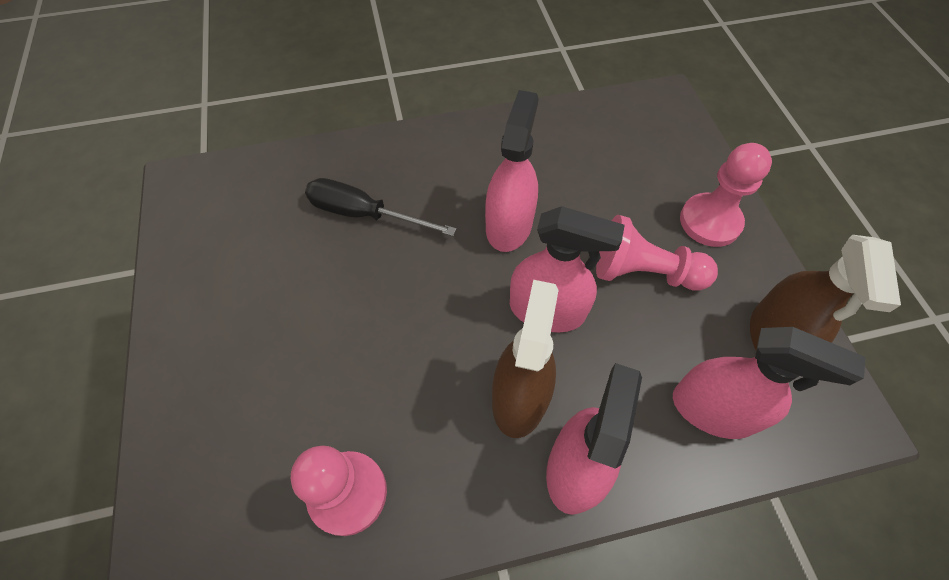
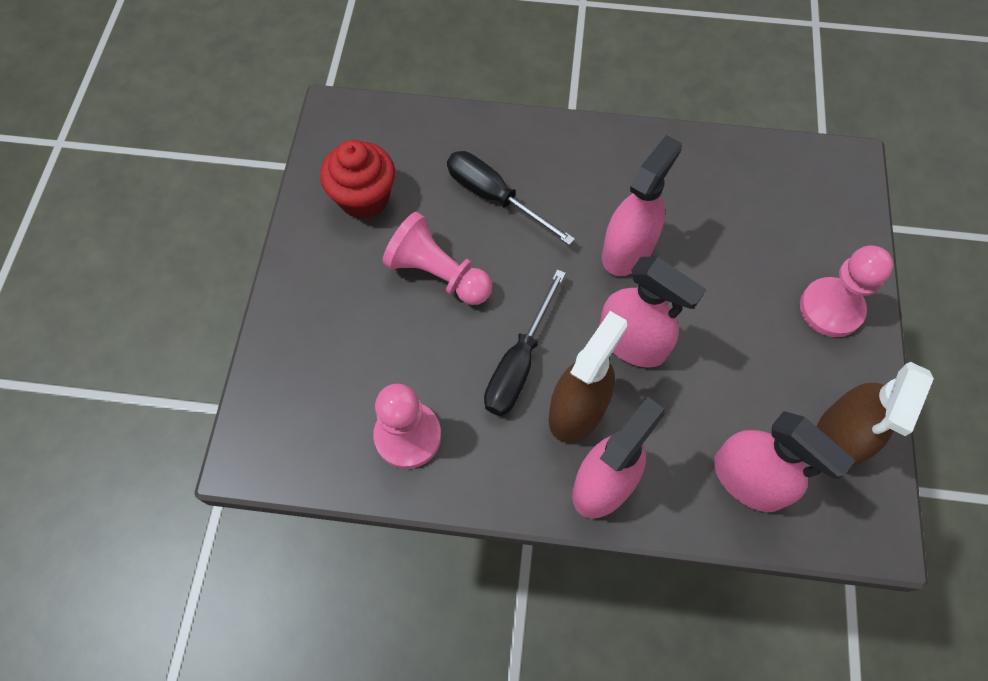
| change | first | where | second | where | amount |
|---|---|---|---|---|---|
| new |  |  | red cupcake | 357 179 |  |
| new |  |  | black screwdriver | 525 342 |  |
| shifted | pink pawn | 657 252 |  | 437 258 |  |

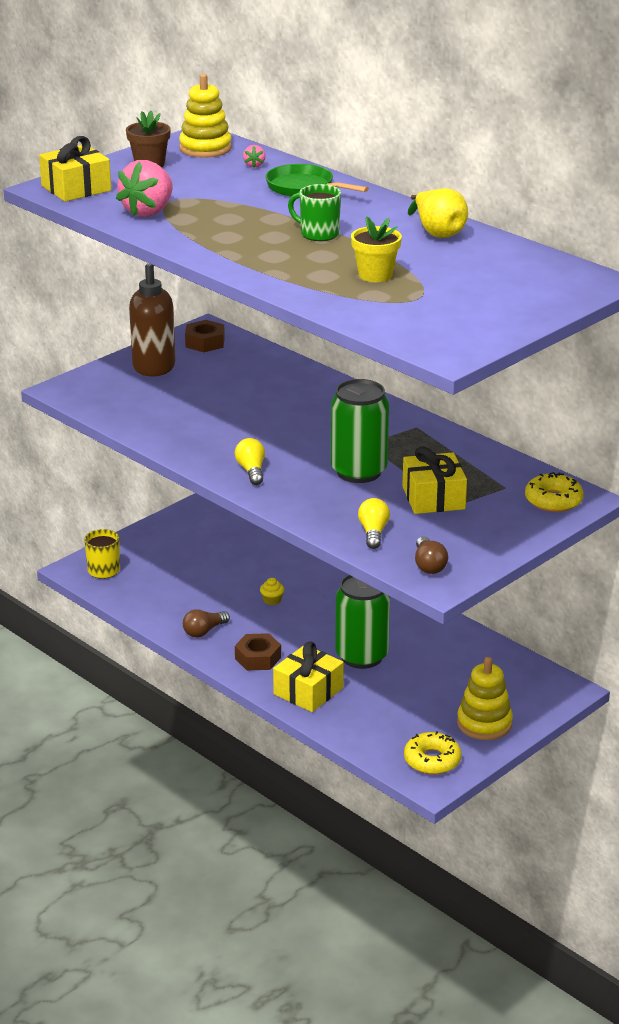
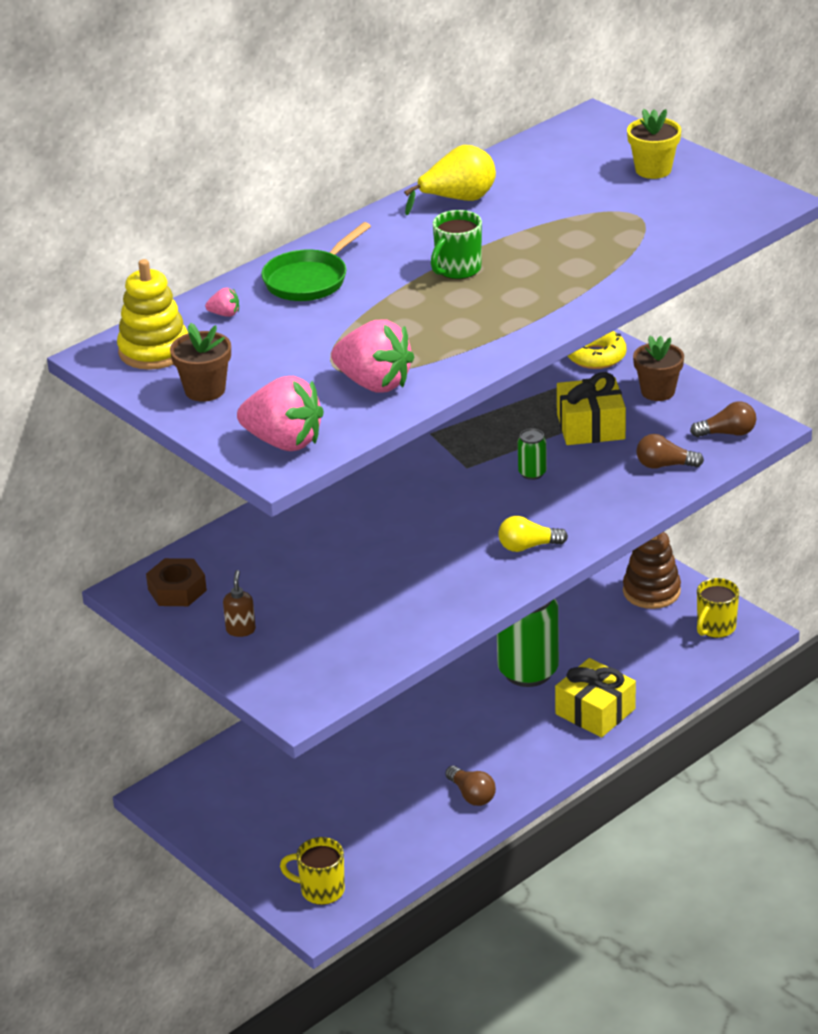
| change | first | where | second | where | amount |
|---|---|---|---|---|---|
| gone | brown nut | 258 651 |  |  |  |
| gone | yellow cupcake | 272 591 |  |  |  |
| new |  |  | brown flower pot | 658 368 |  |
| shifted | yellow flower pot | 376 249 |  | 654 144 |  |
| swapped | yellow gift | 75 169 | pink strawberry | 280 413 |  |
| swapped | yellow donut | 432 753 | yellow mug | 718 608 |  |
| repainted | yellow light bulb | 374 523 | brown light bulb | 670 451 |  |
| repainted | yellow stacking toy | 485 698 | brown stacking toy | 652 570 |  |
| scaled | brown soap dispenser | 152 319 |  | 239 603 | x0.41 |
| scaled | green can | 360 431 |  | 532 454 | x0.44 |

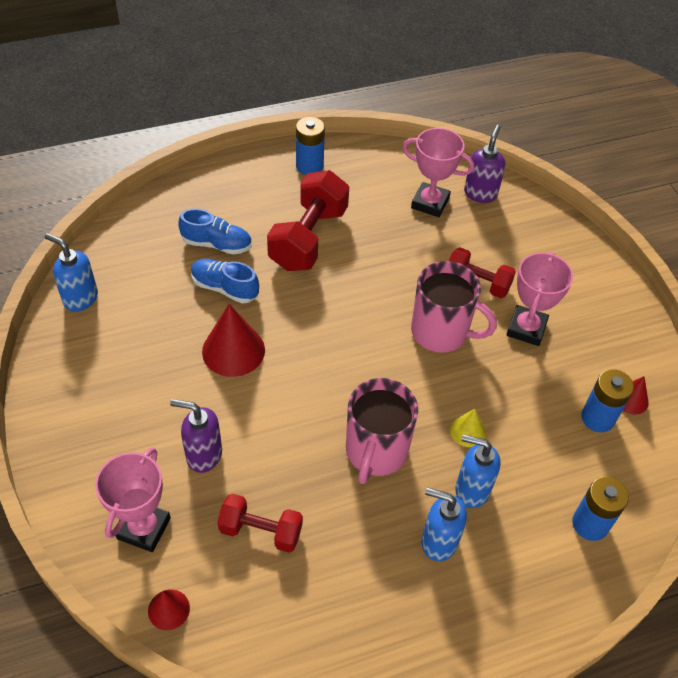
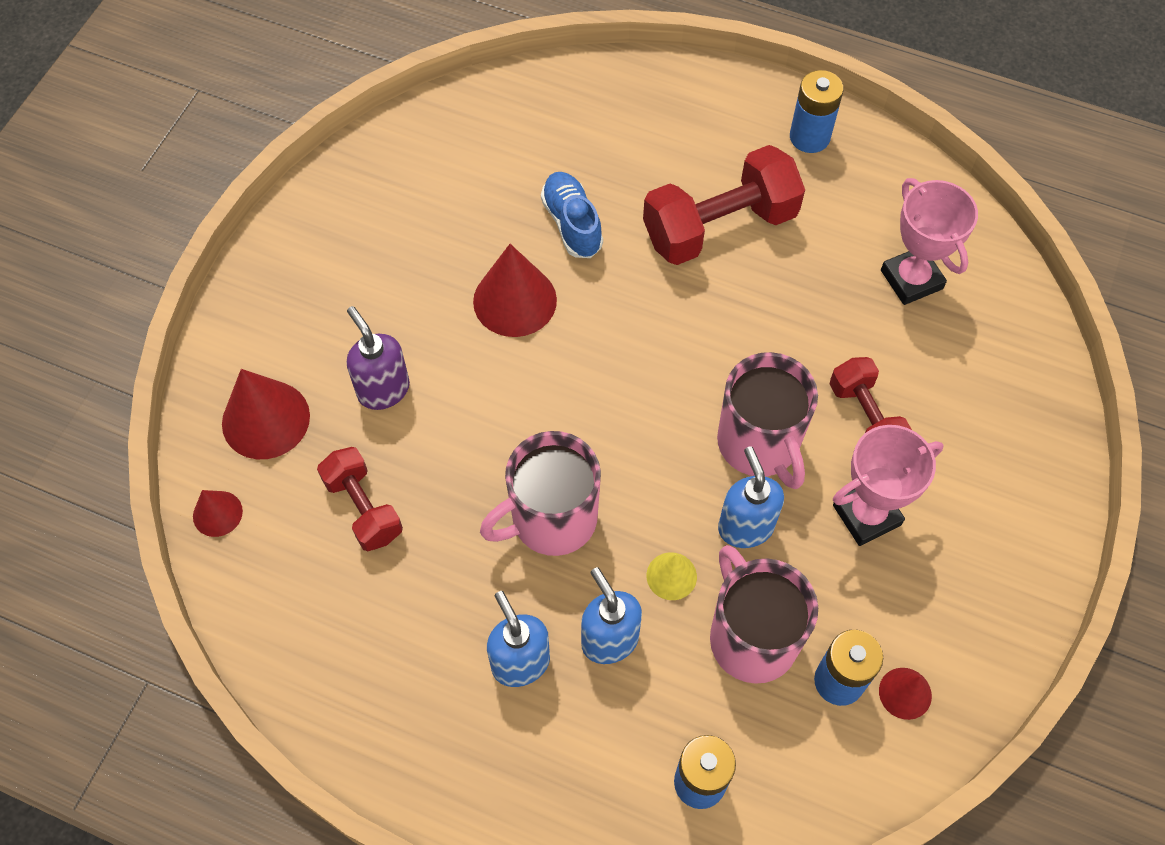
| change | first | where | second | where | amount |
|---|---|---|---|---|---|
| gone | blue shoe | 215 231 |  |  |  |
| gone | purple soap dispenser | 484 164 |  |  |  |
| new |  |  | pink mug | 764 614 |  |
| shifted | blue soap dispenser | 71 272 |  | 751 497 |  |
| swapped | pink trophy | 133 499 | red cone | 266 414 |  |

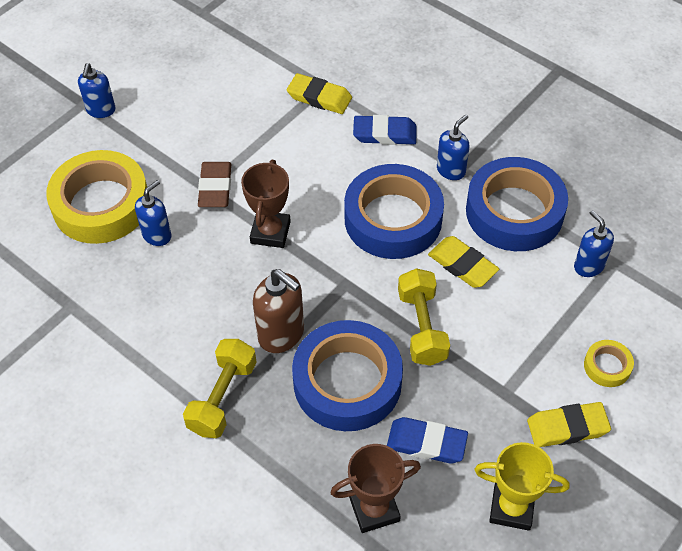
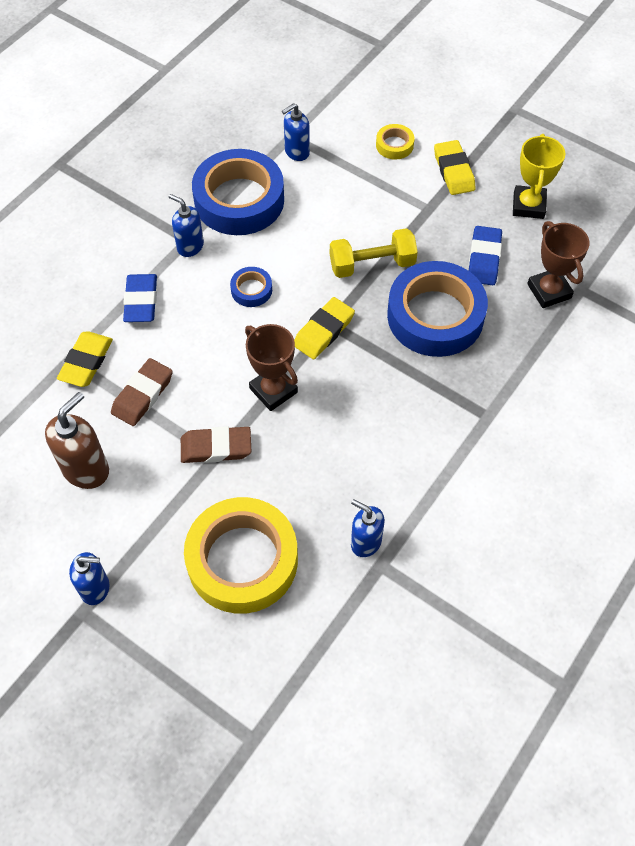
| change | first | where | second | where | amount |
|---|---|---|---|---|---|
| gone | yellow dumbbell | 220 388 |  |  |  |
| new |  |  | brown eraser | 142 392 |  |
| shifted | blue soap dispenser | 153 213 |  | 368 528 |  |
| shifted | brown soap dispenser | 278 311 |  | 77 440 |  |
| shifted | yellow eraser | 463 262 |  | 324 328 |  |
| rotated | brown trophy | 266 204 |  | 271 367 | 45 degrees clockwise |
| scaled | blue tape | 394 211 |  | 251 287 | x0.43 |

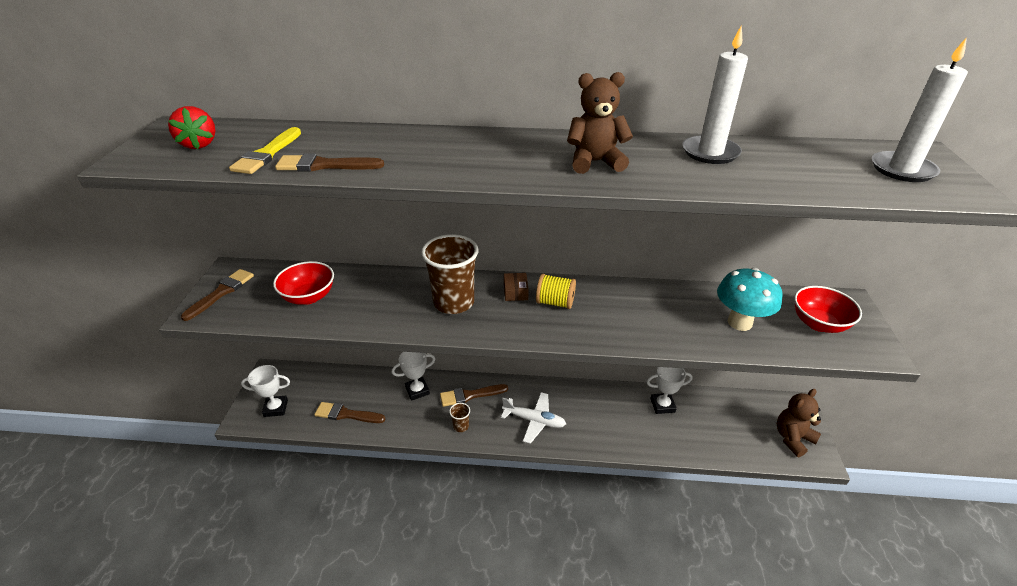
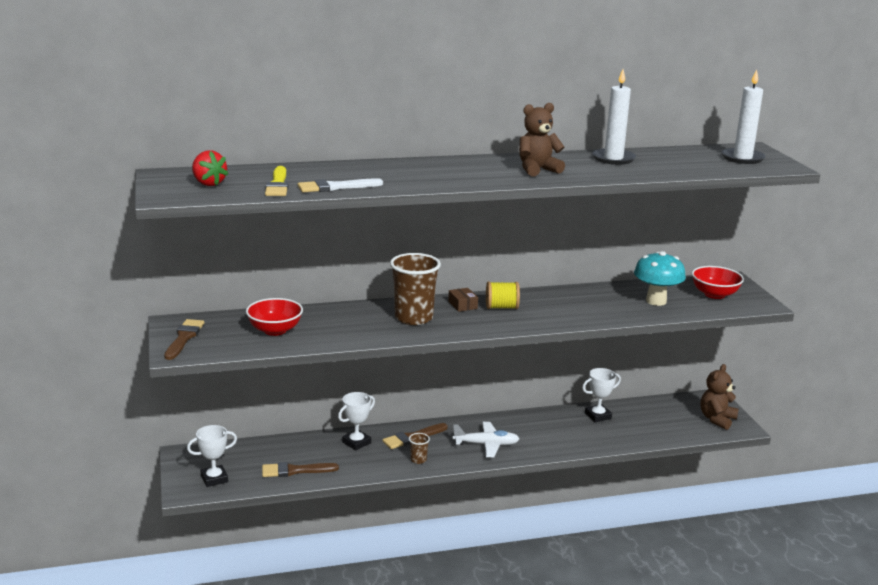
| change | first | where | second | where | amount |
|---|---|---|---|---|---|
| repainted | brown brush | 329 162 | white brush | 340 185 |  |

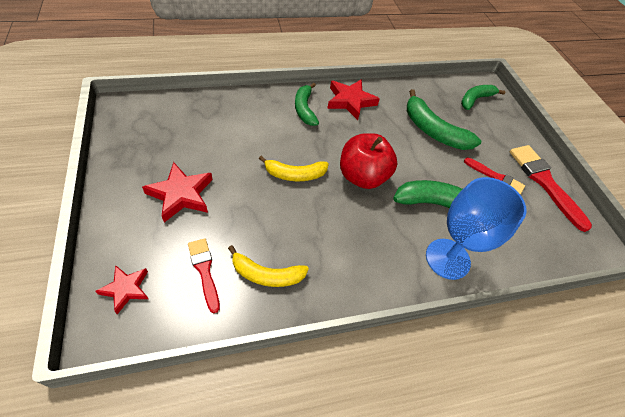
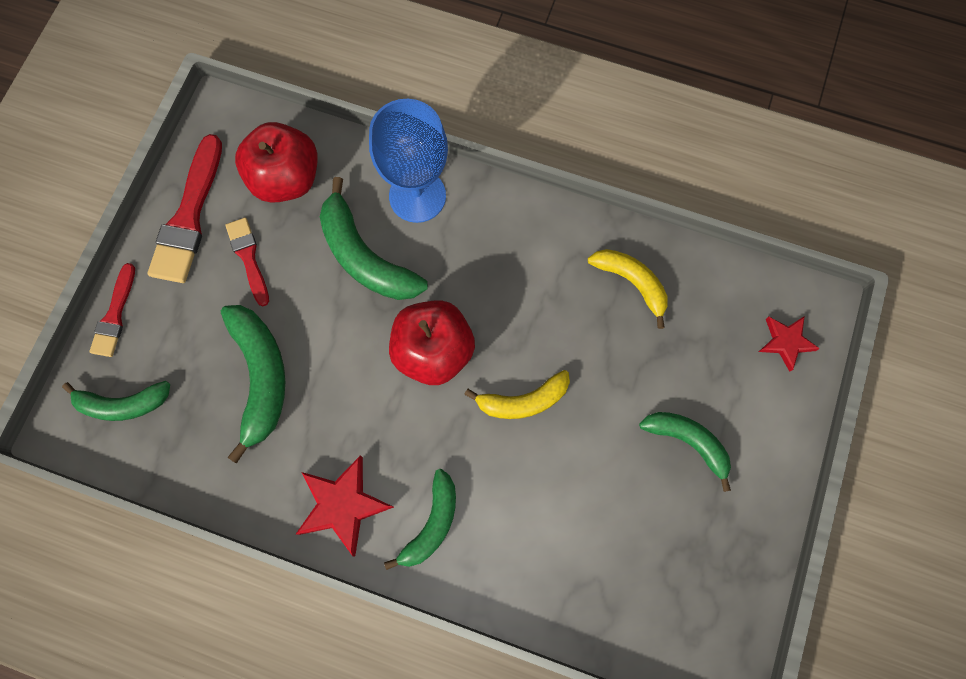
| change | first | where | second | where | amount |
|---|---|---|---|---|---|
| new |  |  | red apple | 276 162 |  |
| shifted | red brush | 204 275 |  | 112 310 |  |
| swapped | red star | 177 192 | green banana | 685 452 |  |
| rotated | yellow banana | 294 168 |  | 517 394 | 135 degrees clockwise |

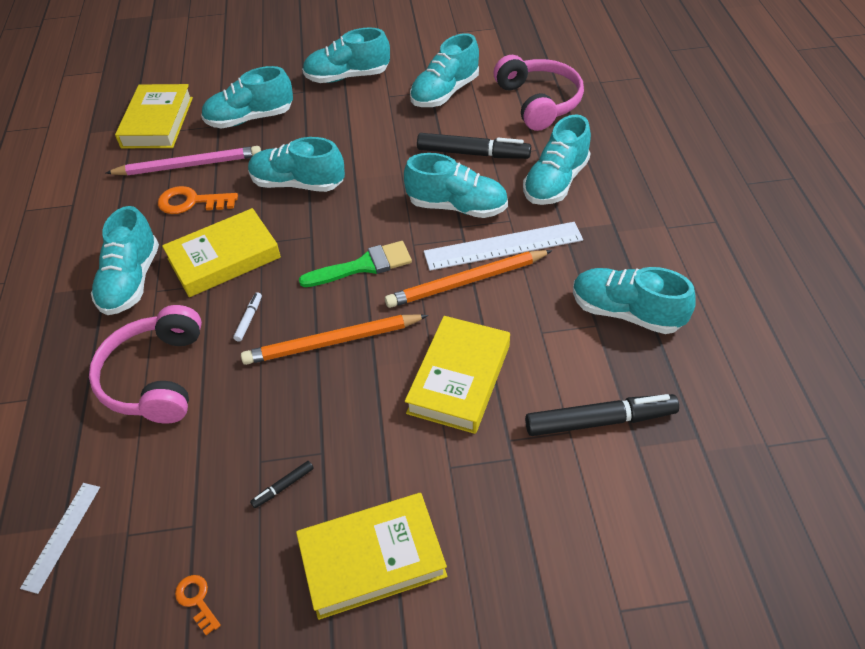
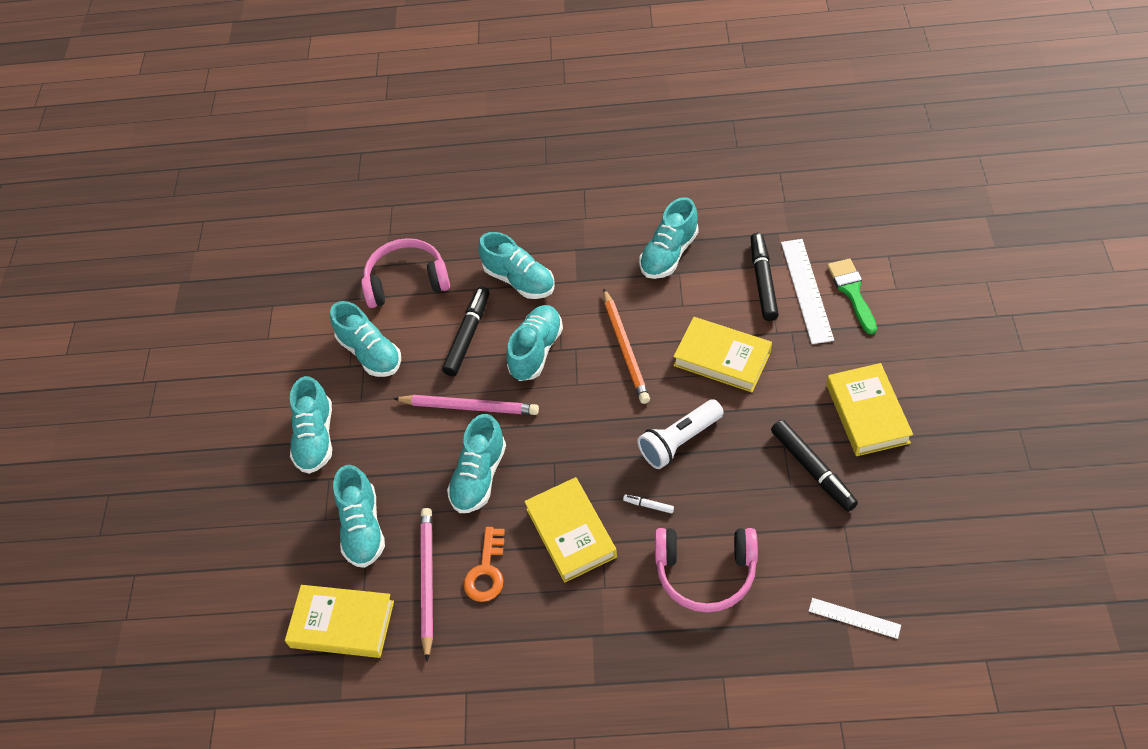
| change | first | where | second | where | amount |
|---|---|---|---|---|---|
| gone | turquoise shoe | 125 260 |  |  |  |
| gone | orange key | 198 605 |  |  |  |
| new |  |  | pink pencil | 466 405 |  |
| shifted | green brush | 355 264 |  | 852 296 |  |
| shifted | white ruler | 503 246 |  | 807 291 |  |
| swapped | orange pencil | 334 339 | white flashlight | 680 434 |  |
| scaled | black marker | 282 484 |  | 814 466 | x2.27 |

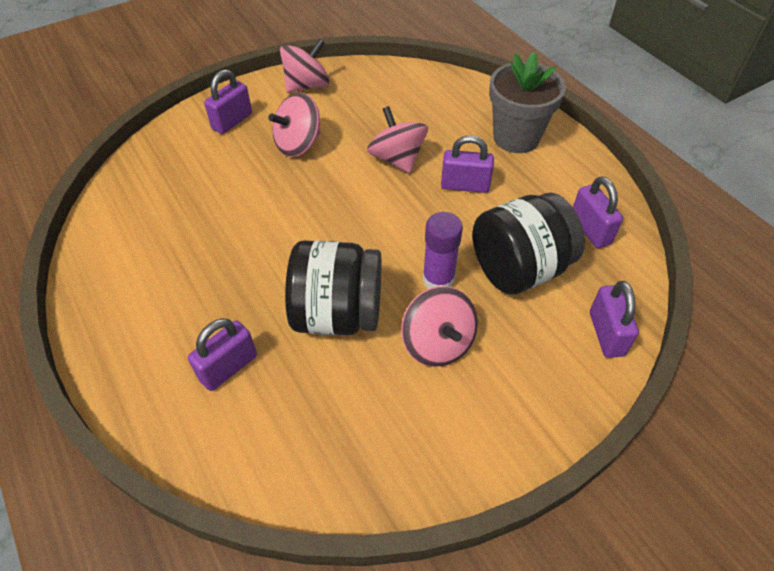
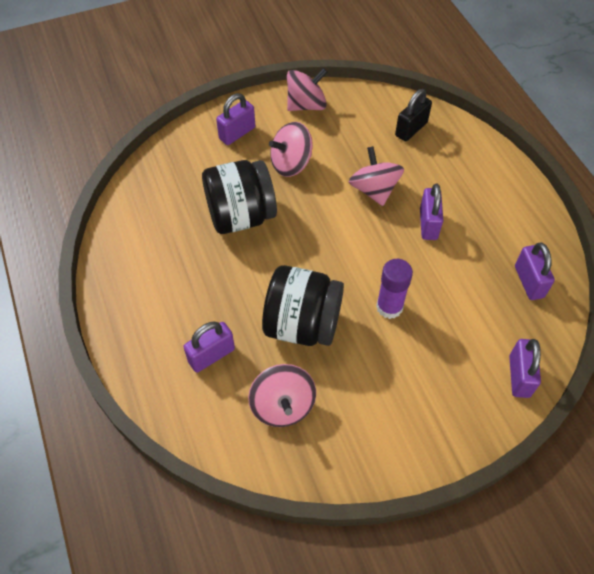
| change | first | where | second | where | amount |
|---|---|---|---|---|---|
| gone | grey flower pot | 527 102 |  |  |  |
| new |  |  | black padlock | 413 115 |  |
| shifted | pink spinning top | 439 326 |  | 282 395 |  |
| shifted | black jar | 528 244 |  | 239 197 |  |
| rotated | purple padlock | 467 164 |  | 431 211 | 75 degrees clockwise |

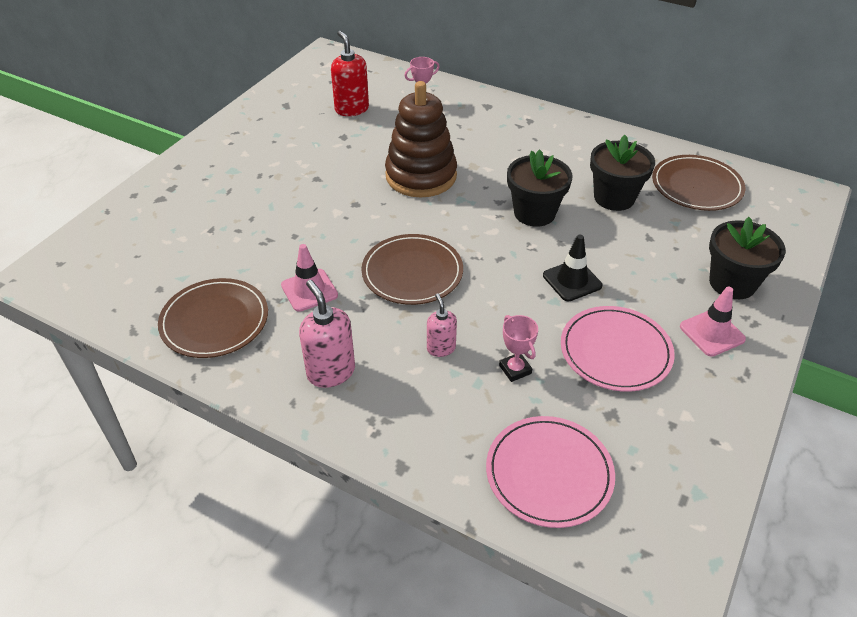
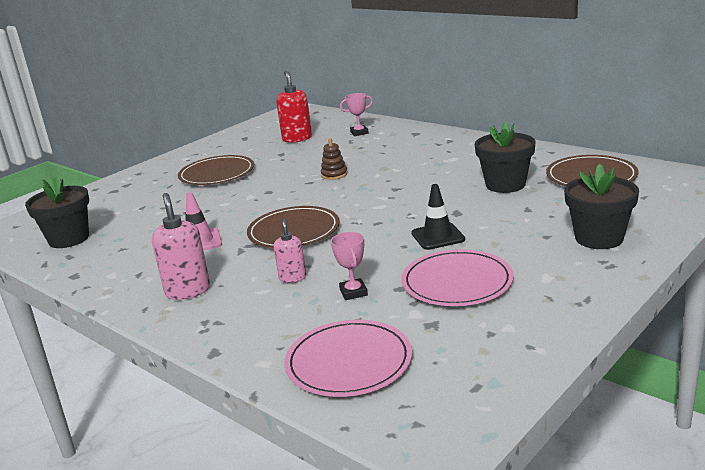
| change | first | where | second | where | amount |
|---|---|---|---|---|---|
| gone | pink traffic cone | 713 322 |  |  |  |
| shifted | brown plate | 213 318 |  | 216 170 |  |
| shifted | black flower pot | 539 188 |  | 57 212 |  |
| scaled | brown stacking toy | 421 139 |  | 334 159 | x0.41 |

